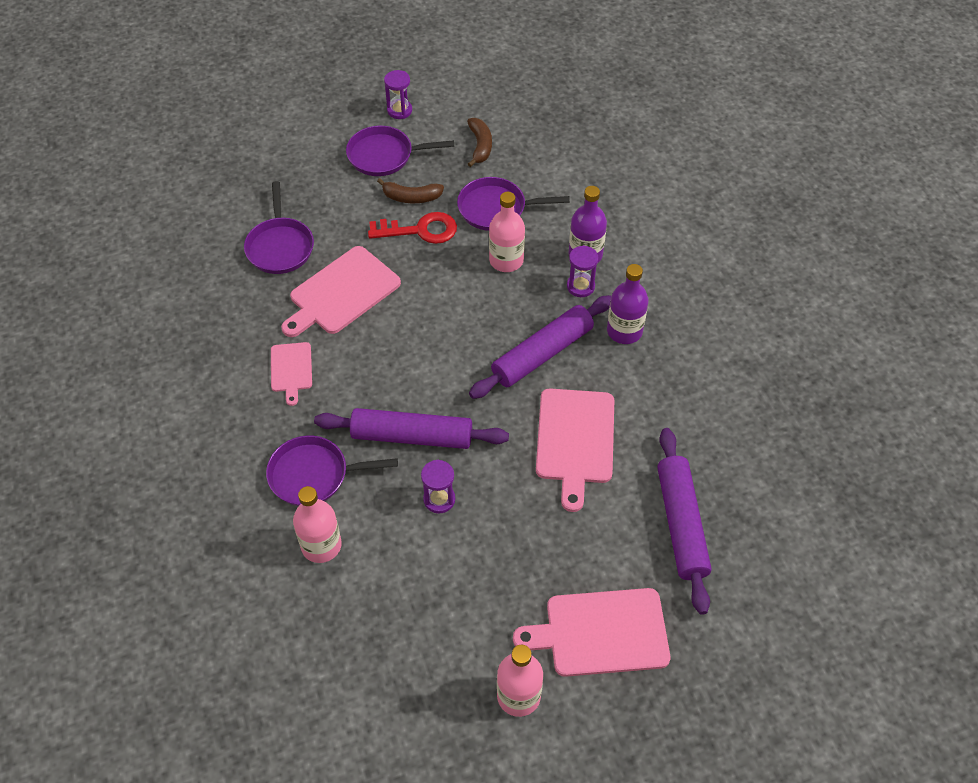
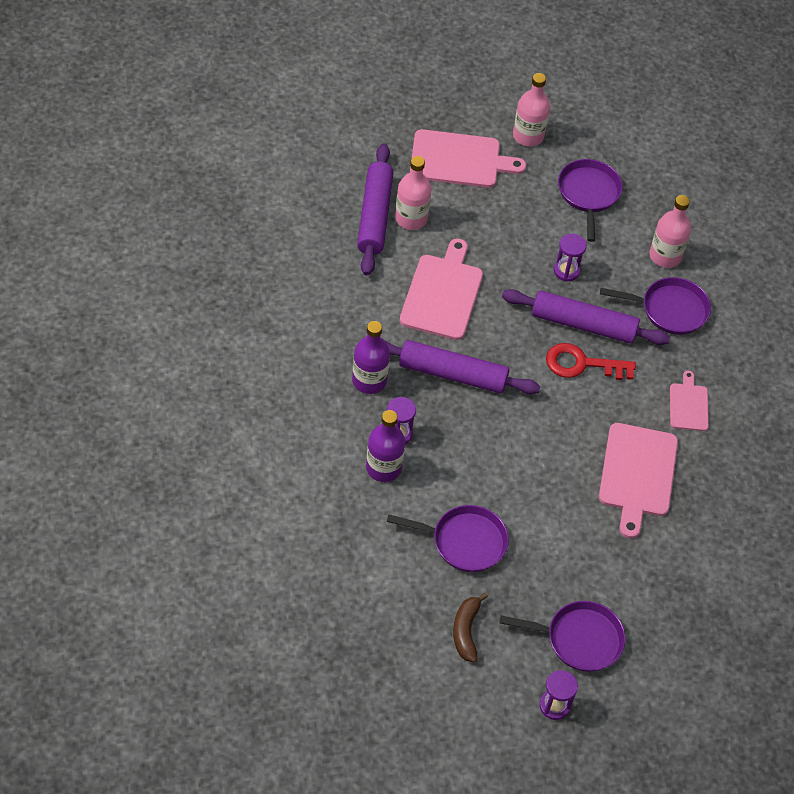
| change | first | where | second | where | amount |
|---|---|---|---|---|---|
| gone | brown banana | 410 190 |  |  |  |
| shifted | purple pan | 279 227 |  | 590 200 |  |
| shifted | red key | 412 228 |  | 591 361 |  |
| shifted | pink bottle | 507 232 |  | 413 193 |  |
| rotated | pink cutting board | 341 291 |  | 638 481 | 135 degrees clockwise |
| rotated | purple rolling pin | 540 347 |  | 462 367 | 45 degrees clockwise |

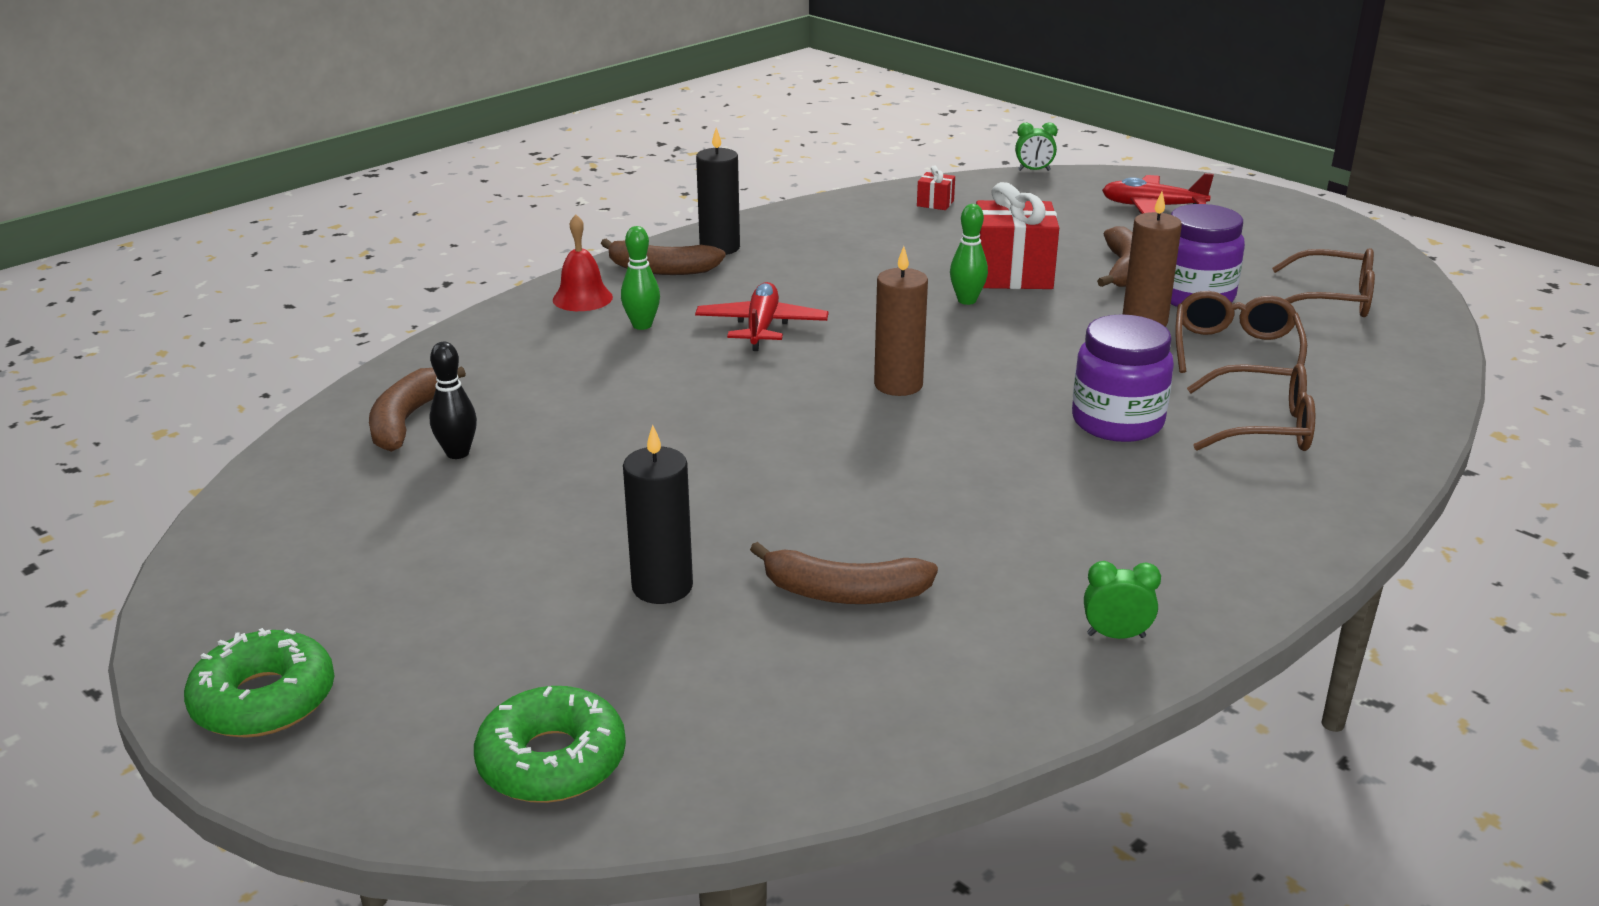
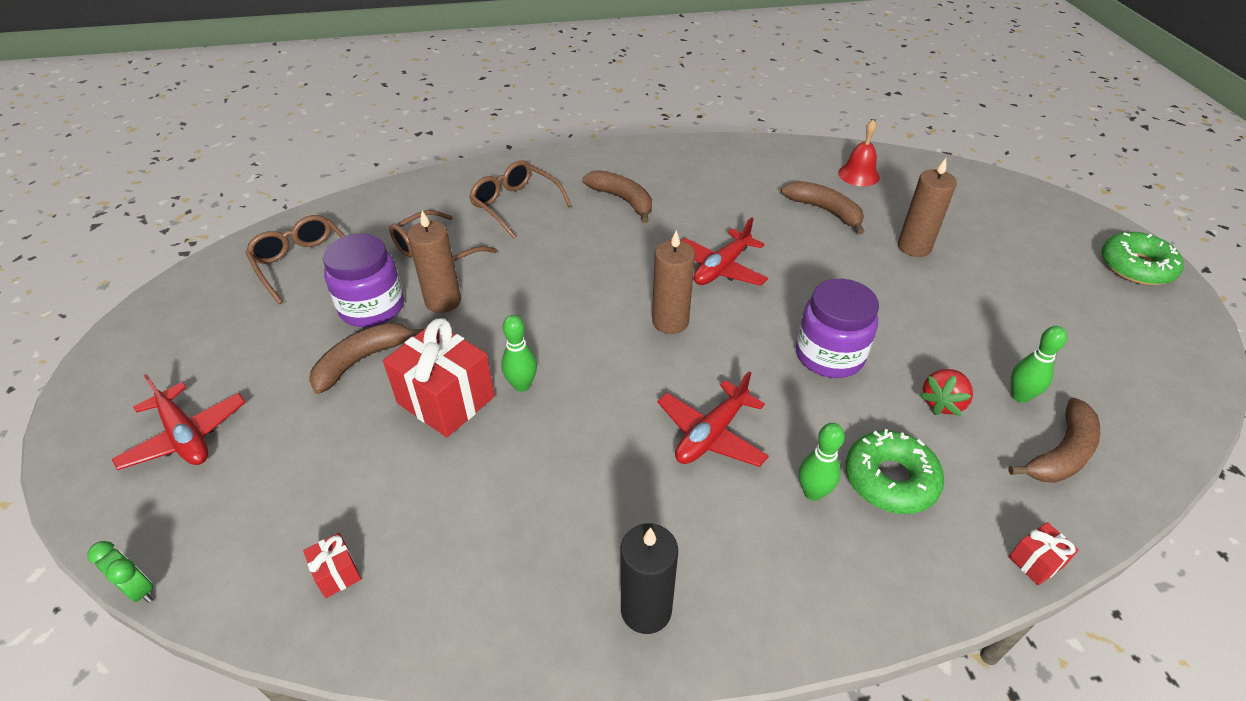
| change | first | where | second | where | amount |
|---|---|---|---|---|---|
| gone | green clock | 1122 600 |  |  |  |
| new |  |  | red plane | 725 251 |  |
| new |  |  | red strawberry | 946 392 |  |
| new |  |  | red gift | 1044 553 |  |
| shifted | green donut | 550 744 |  | 895 471 |  |
| shifted | red bell | 583 262 |  | 859 153 |  |
| shifted | brown banana | 663 257 |  | 617 196 |  |
| shifted | purple jar | 1123 378 |  | 837 328 |  |
| repainted | black bowling pin | 453 400 | green bowling pin | 1039 364 |  |
| repainted | black candle | 658 514 | brown candle | 927 207 |  |

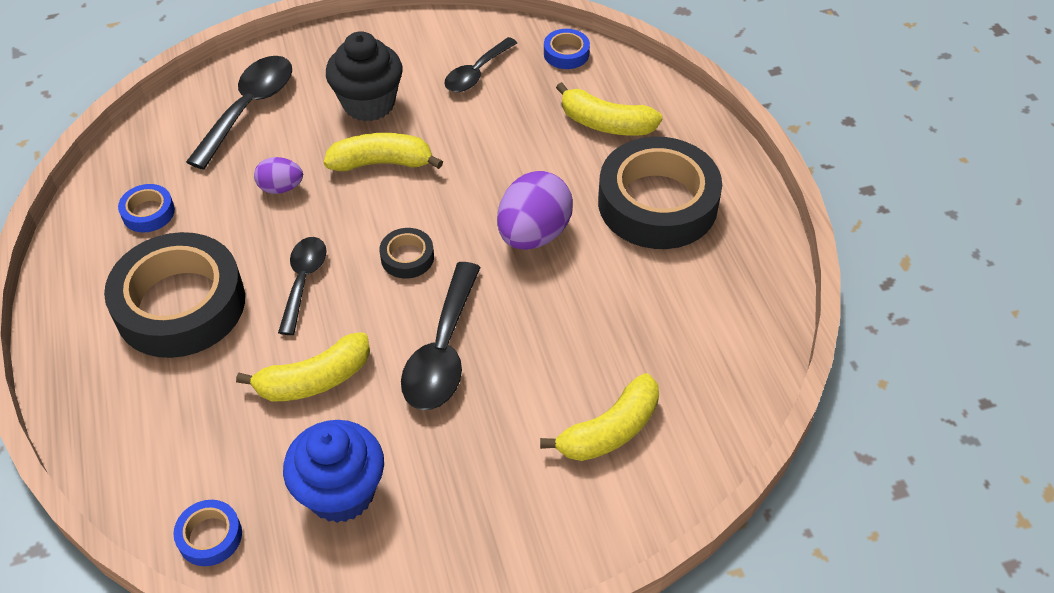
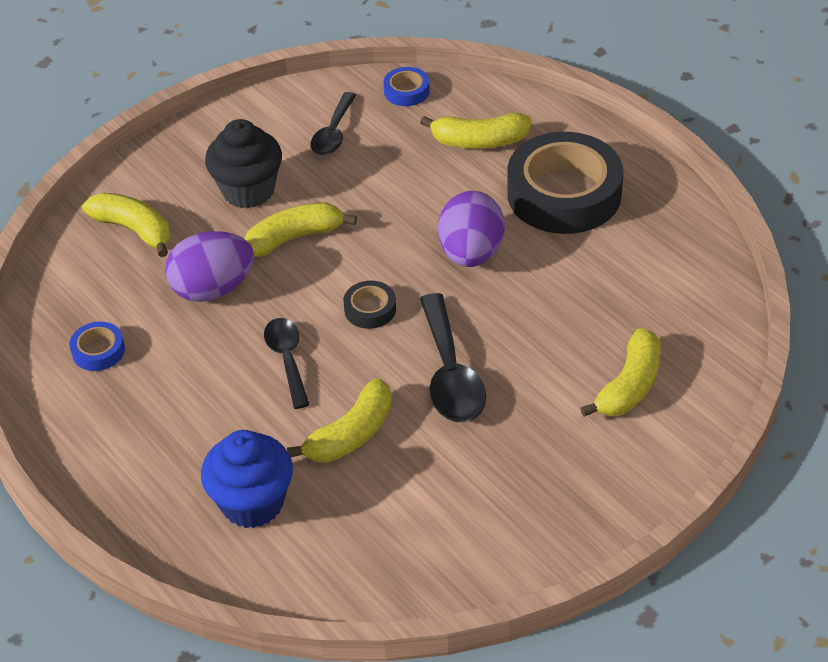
| change | first | where | second | where | amount |
|---|---|---|---|---|---|
| gone | black tape | 174 295 |  |  |  |
| gone | blue tape | 208 533 |  |  |  |
| shifted | blue cupcake | 333 471 |  | 247 479 |  |
| swapped | black spoon | 239 113 | yellow banana | 126 225 |  |
| scaled | purple egg | 278 175 |  | 209 266 | x1.83 |

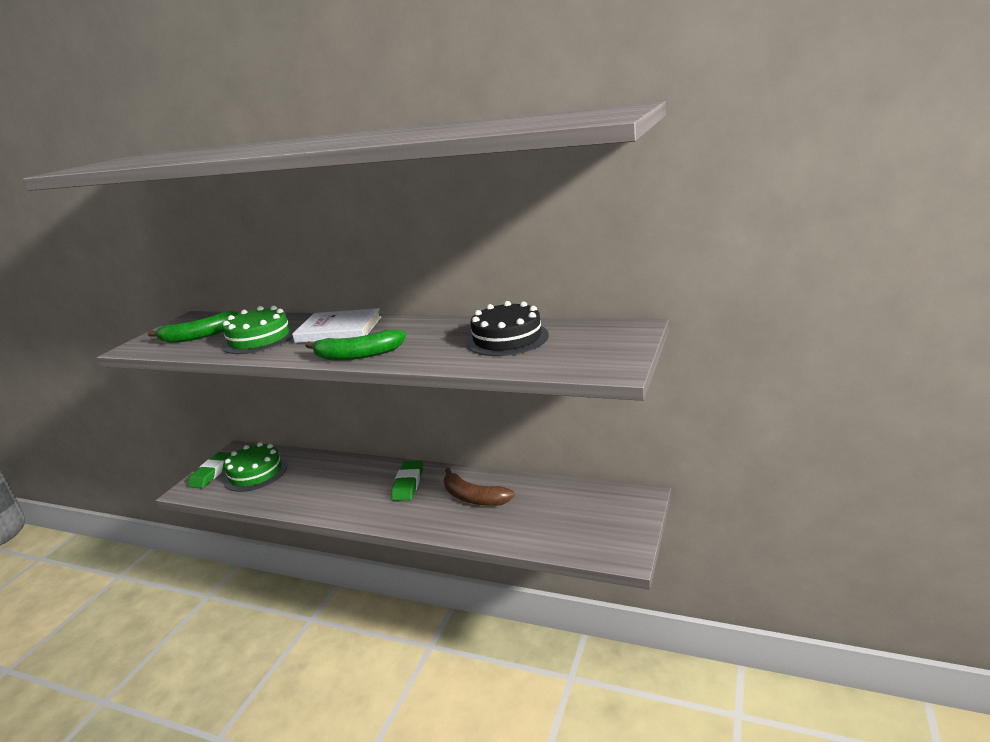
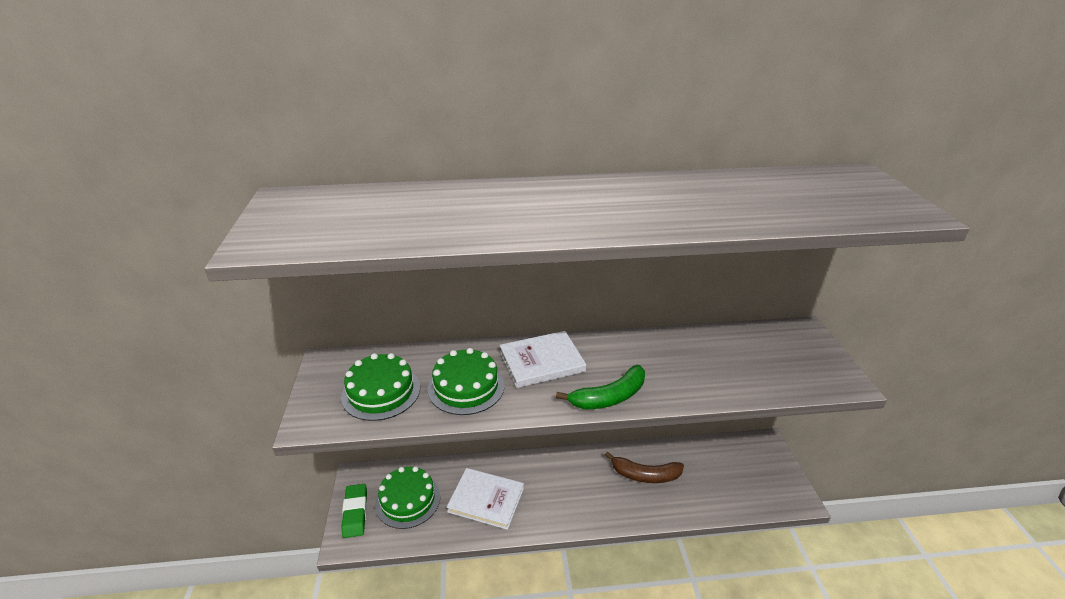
| change | first | where | second | where | amount |
|---|---|---|---|---|---|
| gone | green eraser | 407 480 |  |  |  |
| gone | black cake | 508 328 |  |  |  |
| new |  |  | white book | 485 499 |  |
| swapped | green banana | 194 327 | green cake | 380 387 |  |

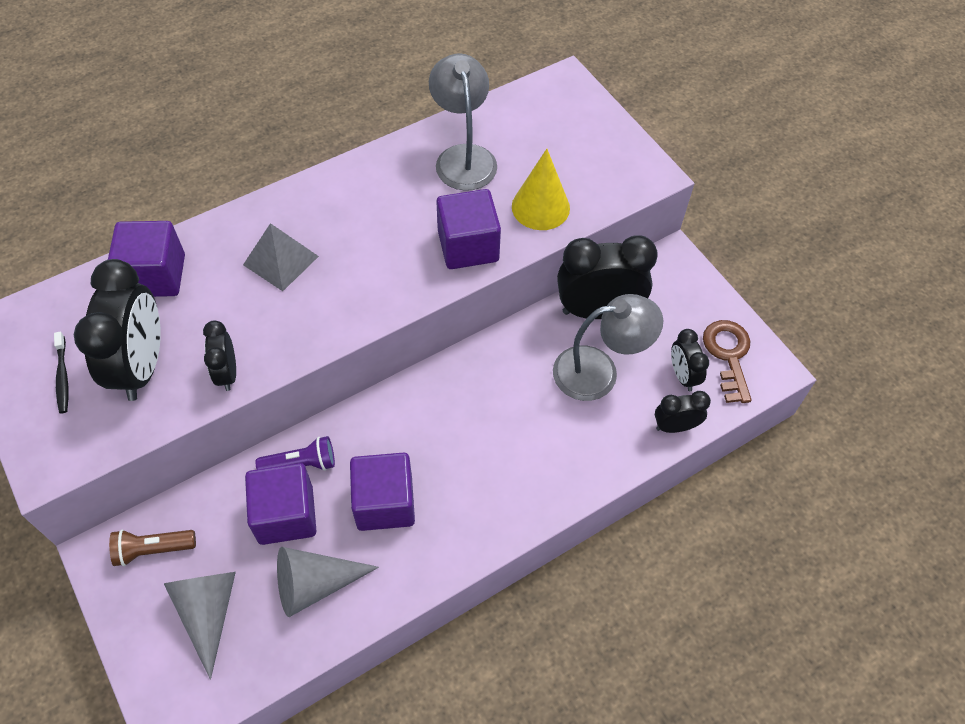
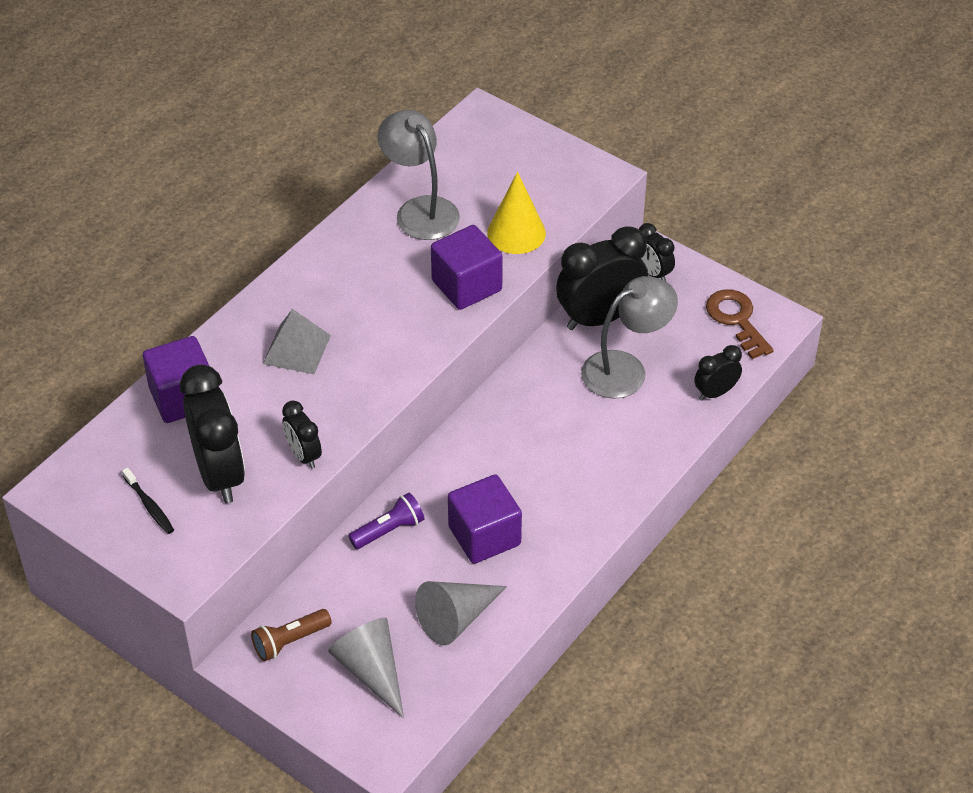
| change | first | where | second | where | amount |
|---|---|---|---|---|---|
| gone | purple cube | 280 504 |  |  |  |
| shifted | black clock | 690 360 |  | 657 252 |  |

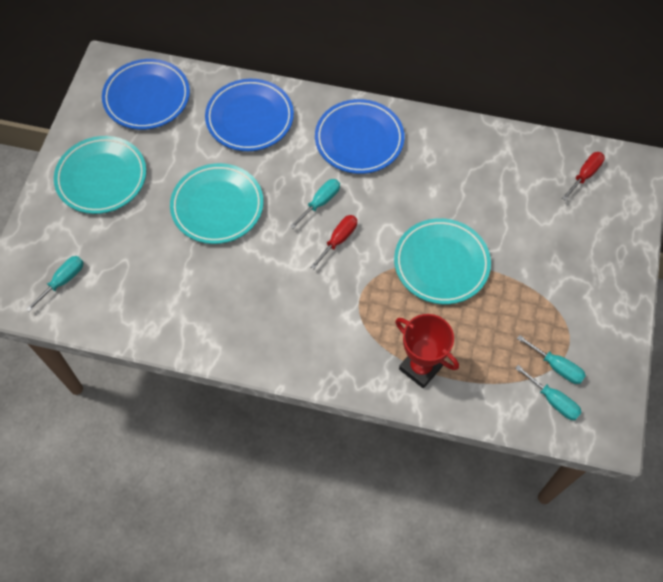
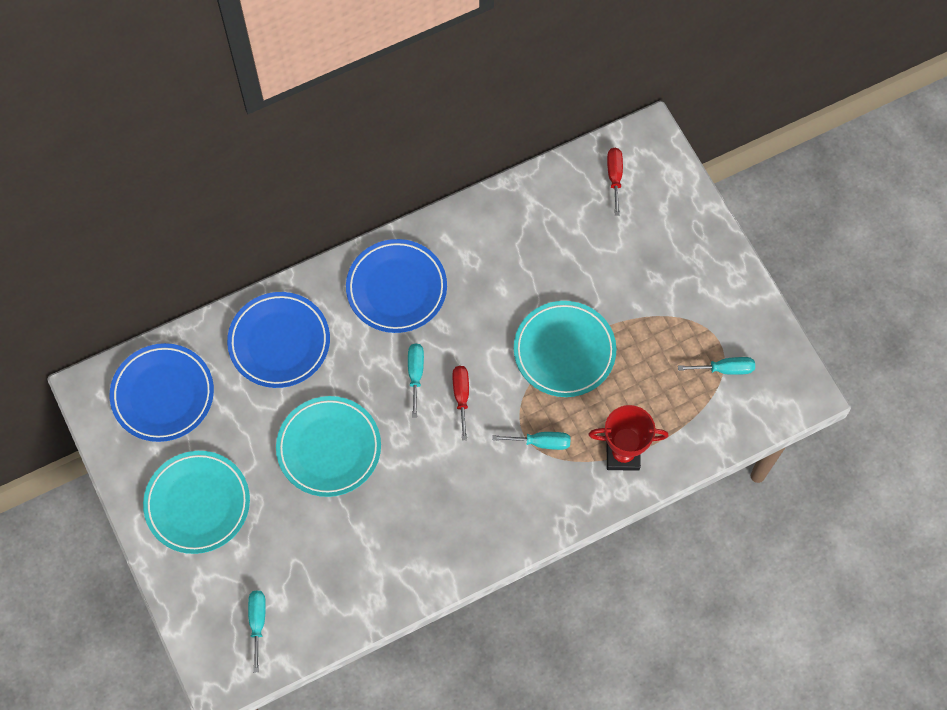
| change | first | where | second | where | amount |
|---|---|---|---|---|---|
| shifted | turquoise screwdriver | 548 392 |  | 531 441 |  |

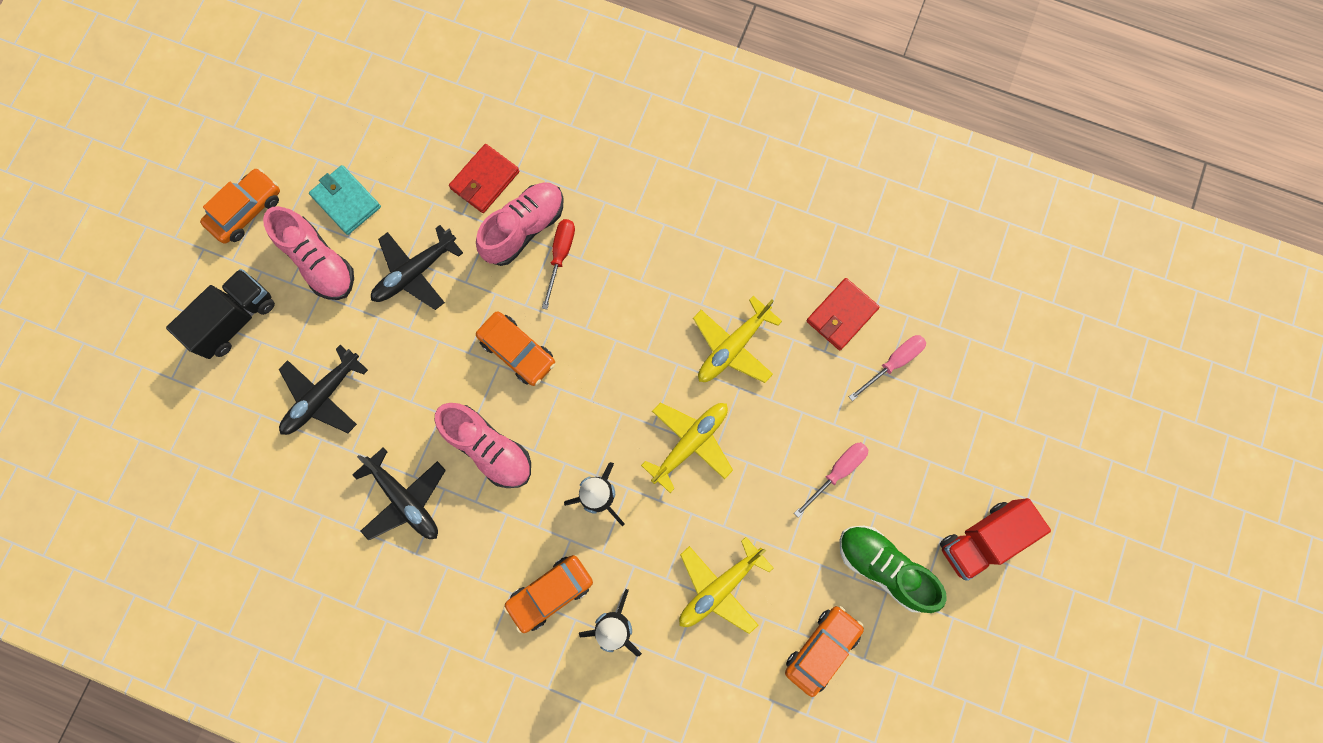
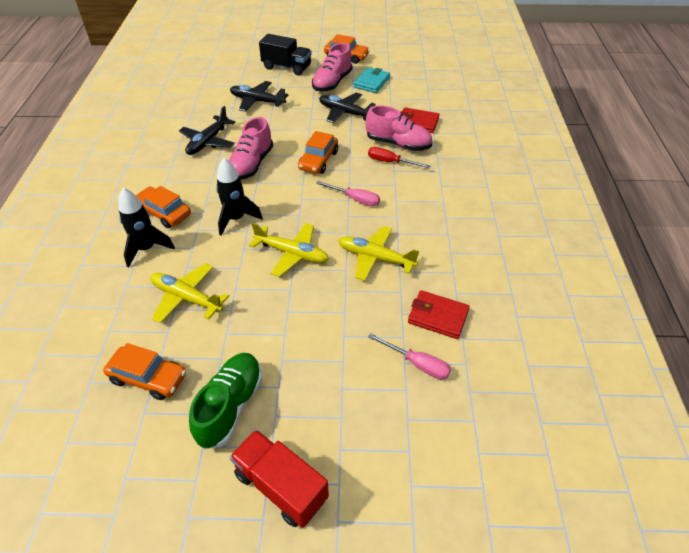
| change | first | where | second | where | amount |
|---|---|---|---|---|---|
| shifted | pink screwdriver | 831 479 |  | 348 193 |  |
| rotated | red screwdriver | 558 264 |  | 399 157 | 150 degrees counterclockwise |

